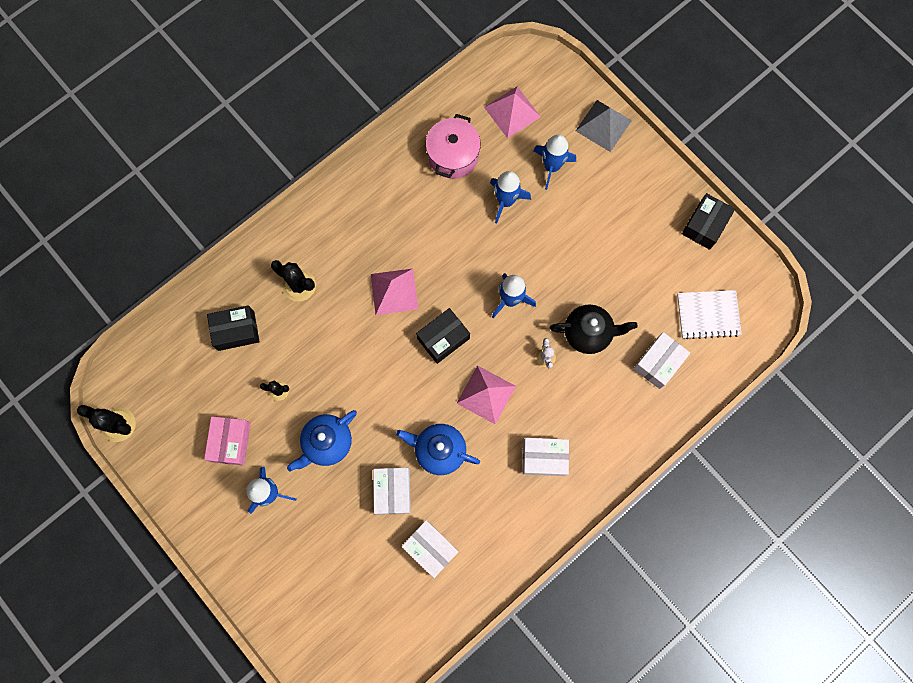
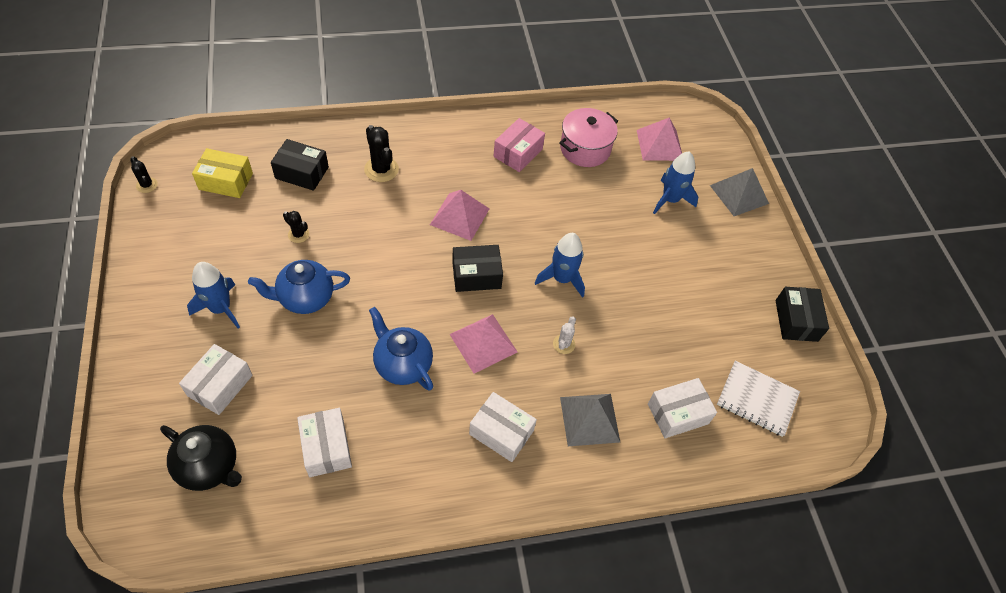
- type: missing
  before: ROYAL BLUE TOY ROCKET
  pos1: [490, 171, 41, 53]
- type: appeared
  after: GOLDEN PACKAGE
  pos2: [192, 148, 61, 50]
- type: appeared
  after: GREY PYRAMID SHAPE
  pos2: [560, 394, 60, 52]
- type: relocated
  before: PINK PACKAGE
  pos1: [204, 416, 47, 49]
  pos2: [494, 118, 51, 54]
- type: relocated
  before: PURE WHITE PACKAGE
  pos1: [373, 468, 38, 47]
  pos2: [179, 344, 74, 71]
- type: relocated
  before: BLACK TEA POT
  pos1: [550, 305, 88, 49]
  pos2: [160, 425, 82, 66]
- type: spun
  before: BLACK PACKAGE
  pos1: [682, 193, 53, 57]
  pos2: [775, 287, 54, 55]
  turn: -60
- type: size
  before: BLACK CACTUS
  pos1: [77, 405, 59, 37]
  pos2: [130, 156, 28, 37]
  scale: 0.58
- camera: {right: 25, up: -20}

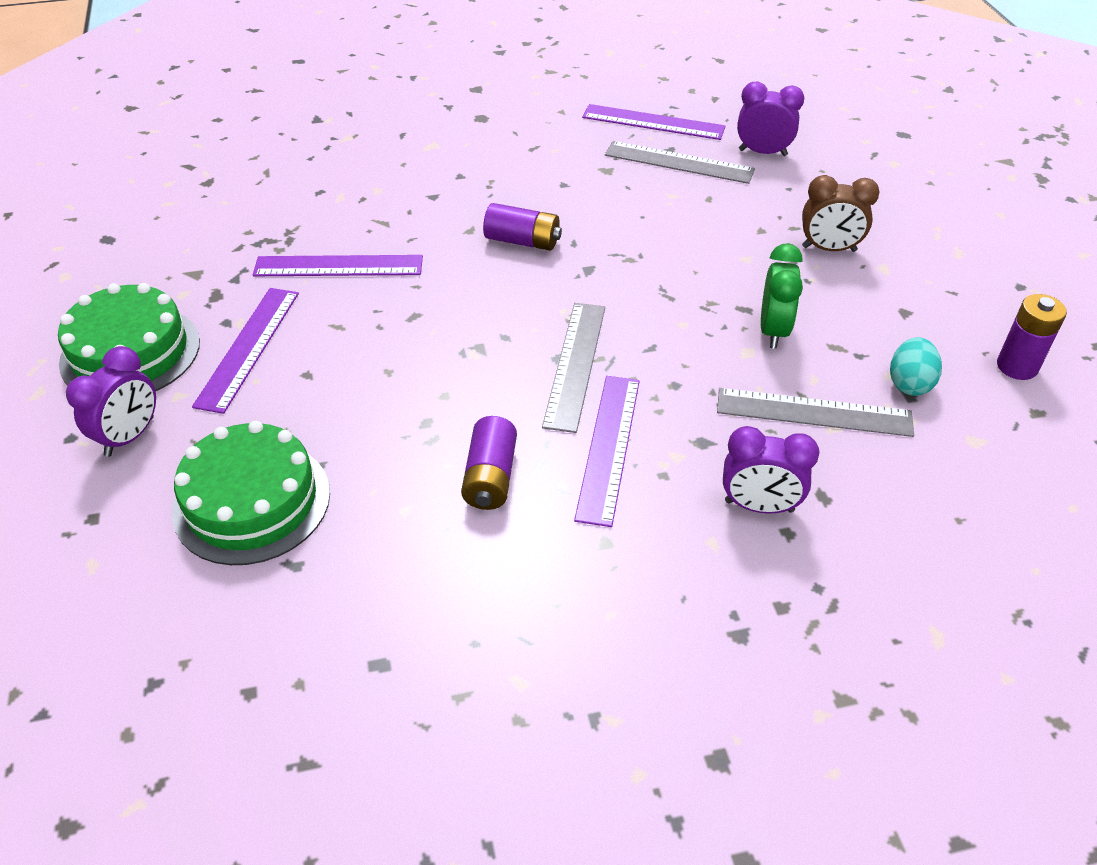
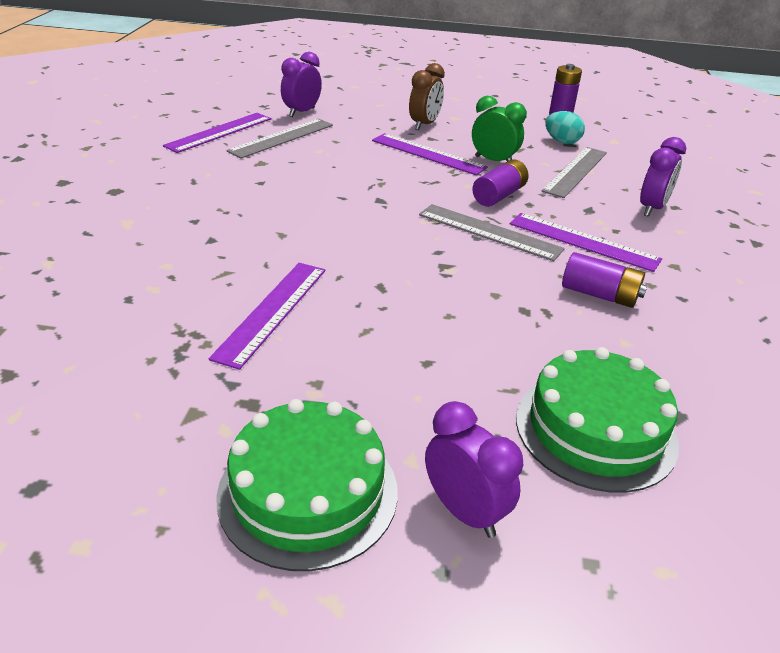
- type: relocated
  before: PURPLE RULER
  pos1: [192, 288, 107, 126]
  pos2: [372, 133, 116, 42]
- type: relocated
  before: PURPLE BATTERY
  pos1: [483, 203, 79, 48]
  pos2: [472, 159, 57, 48]
- camera: {right: -70, up: -10}

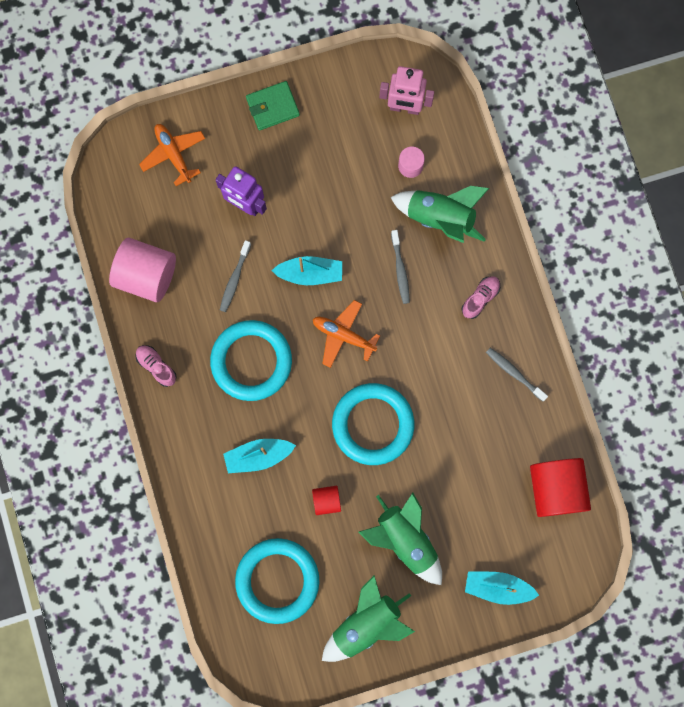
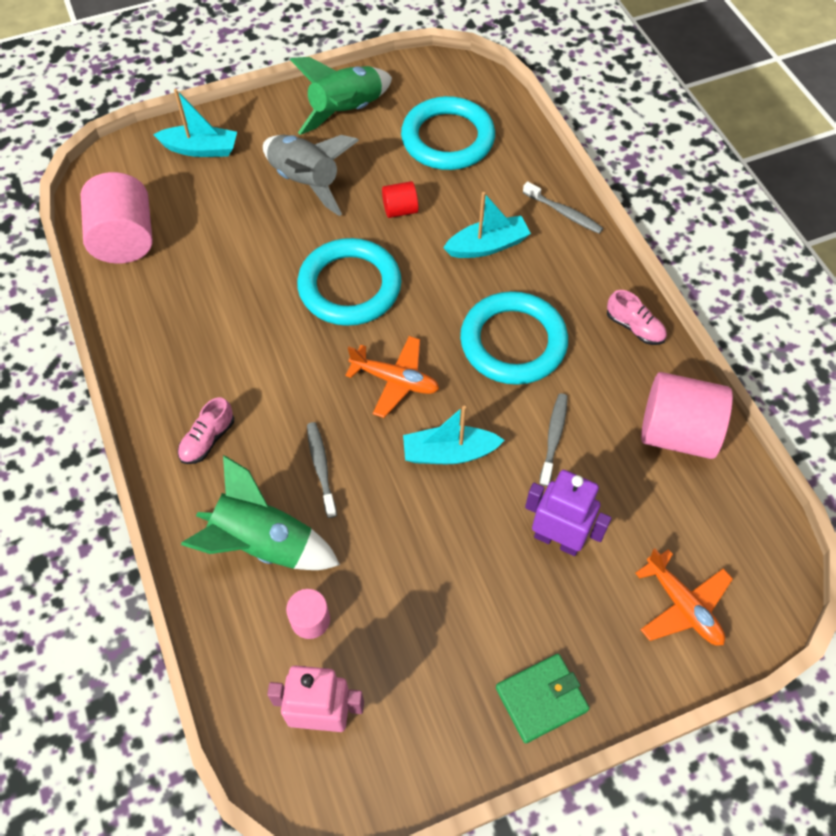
- type: relocated
  before: GREY TOOTHBRUSH
  pos1: [486, 348, 62, 54]
  pos2: [523, 181, 80, 53]
- type: colour
  before: LEAF-GREEN TOY ROCKET
  after: GREY TOY ROCKET
  pos1: [359, 492, 83, 93]
  pos2: [263, 135, 96, 81]
- type: colour
  before: RED CYLINDER SHAPE
  after: PINK CYLINDER SHAPE
  pos1: [530, 458, 61, 59]
  pos2: [81, 172, 71, 92]
- camera: {right: 175, up: -20}

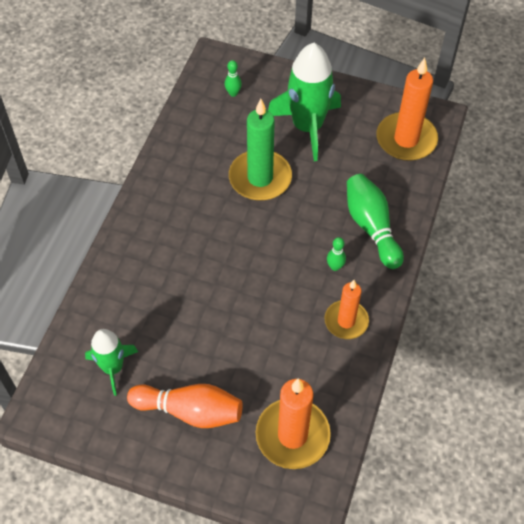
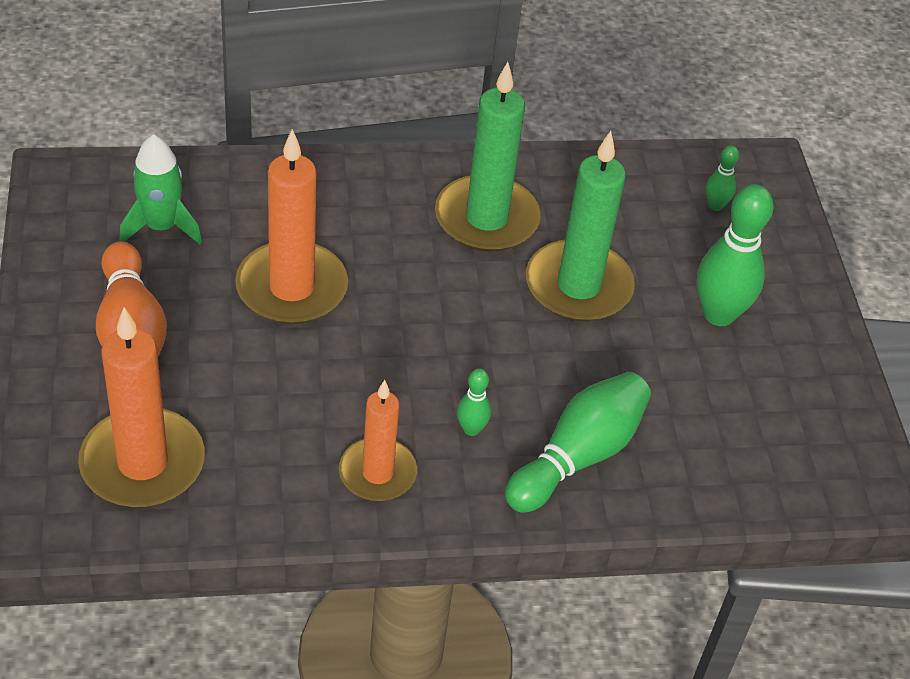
- type: appeared
  after: LEAF-GREEN PILLAR CANDLE
  pos2: [435, 62, 106, 190]
- type: relocated
  before: ORANGE PILLAR CANDLE
  pos1: [376, 58, 62, 103]
  pos2: [235, 129, 113, 195]
- type: exchanged
  before: LEAF-GREEN TOY ROCKET
  after: LEAF-GREEN TENPIN
  pos1: [268, 43, 73, 118]
  pos2: [697, 184, 76, 142]
- camera: {right: 60, up: -10}

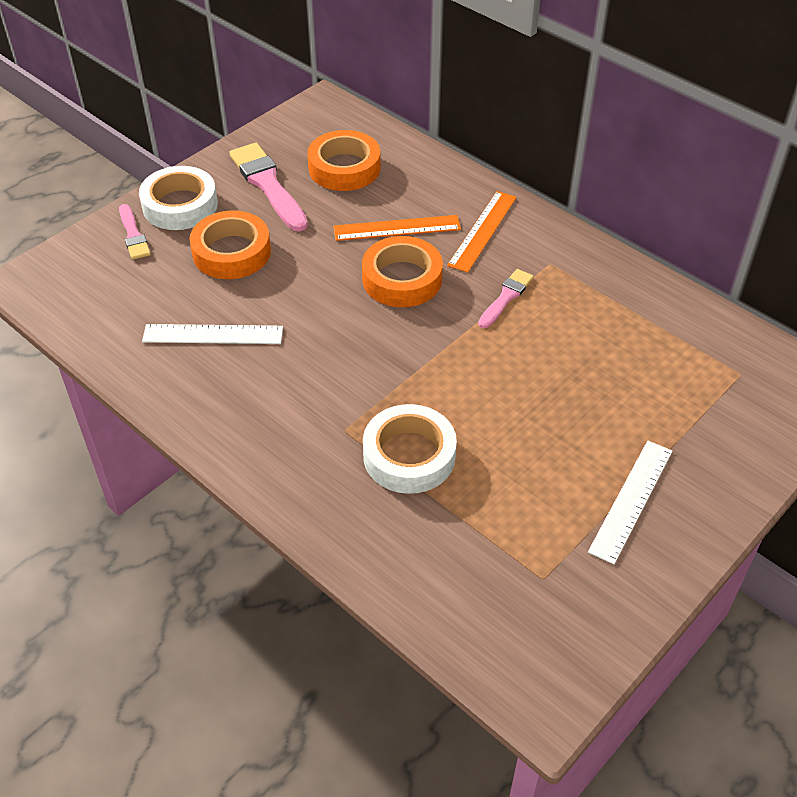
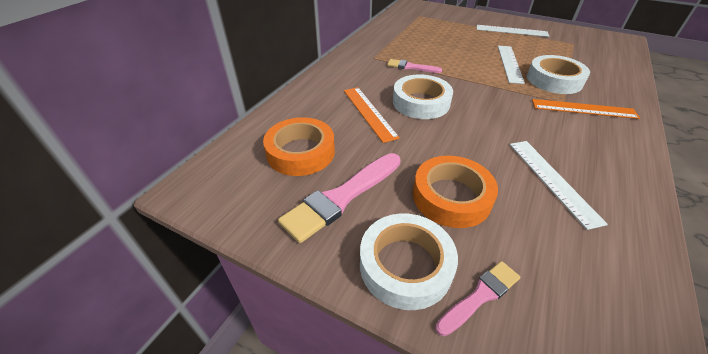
- type: appeared
  after: PURE WHITE RULER
  pos2: [498, 46, 27, 38]
- type: relocated
  before: ORANGE RULER
  pos1: [447, 191, 70, 82]
  pos2: [532, 99, 108, 20]
- type: colour
  before: ORANGE ROLL OF TAPE
  after: PURE WHITE ROLL OF TAPE
  pos1: [362, 236, 81, 71]
  pos2: [393, 74, 60, 45]
- camera: {right: -105, up: -5}

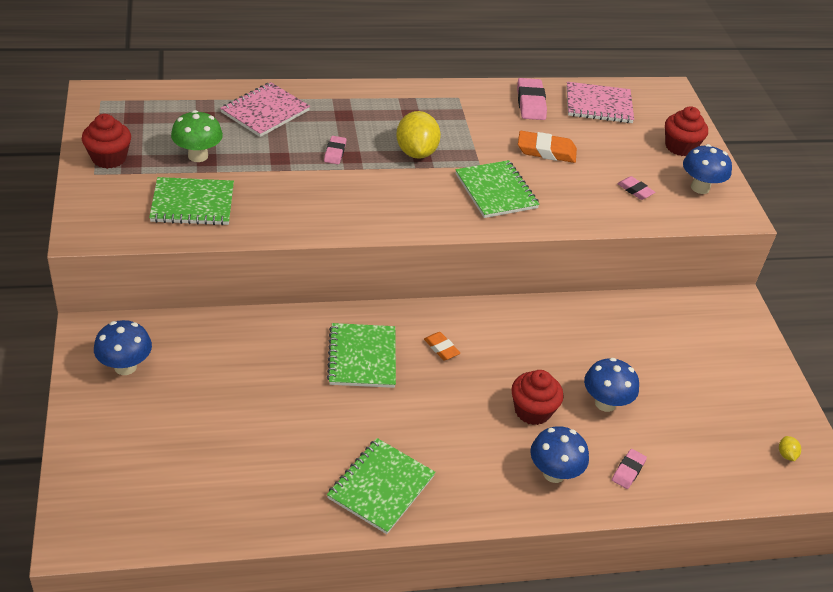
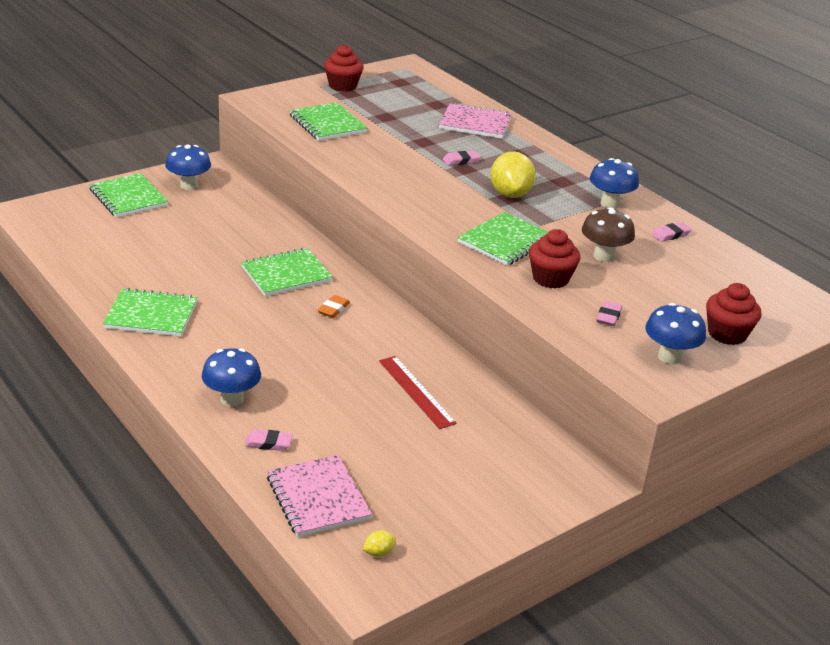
- type: missing
  before: LEAF-GREEN MUSHROOM
  pos1: [171, 110, 52, 52]
- type: appeared
  after: LEAF-GREEN NOTEBOOK
  pos2: [89, 173, 79, 44]
- type: appeared
  after: RED RULER
  pos2: [379, 356, 78, 73]
- type: relocated
  before: RED CUPCAKE
  pos1: [511, 370, 53, 55]
  pos2: [529, 229, 52, 60]
- type: relocated
  before: PINK NOTEBOOK
  pos1: [567, 82, 67, 41]
  pos2: [267, 455, 105, 82]
- type: relocated
  before: ROYAL BLUE MUSHROOM
  pos1: [584, 358, 55, 54]
  pos2: [590, 158, 49, 51]
- type: exchanged
  before: ORANGE GUM ERASER
  after: RUSSET MUSHROOM
  pos1: [518, 131, 59, 32]
  pos2: [582, 207, 53, 55]
- type: spun
  before: GOLDEN LEMON
  pos1: [396, 111, 45, 48]
  pos2: [491, 151, 45, 47]
  turn: -60
- type: size
  before: PINK GUM ERASER
  pos1: [517, 78, 30, 42]
  pos2: [652, 222, 40, 20]
  scale: 0.59
- camera: {right: 65, up: -10}

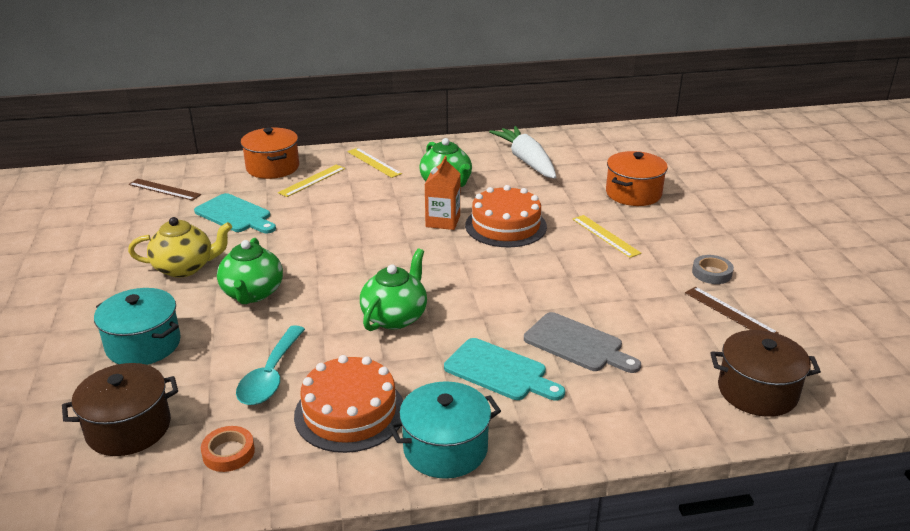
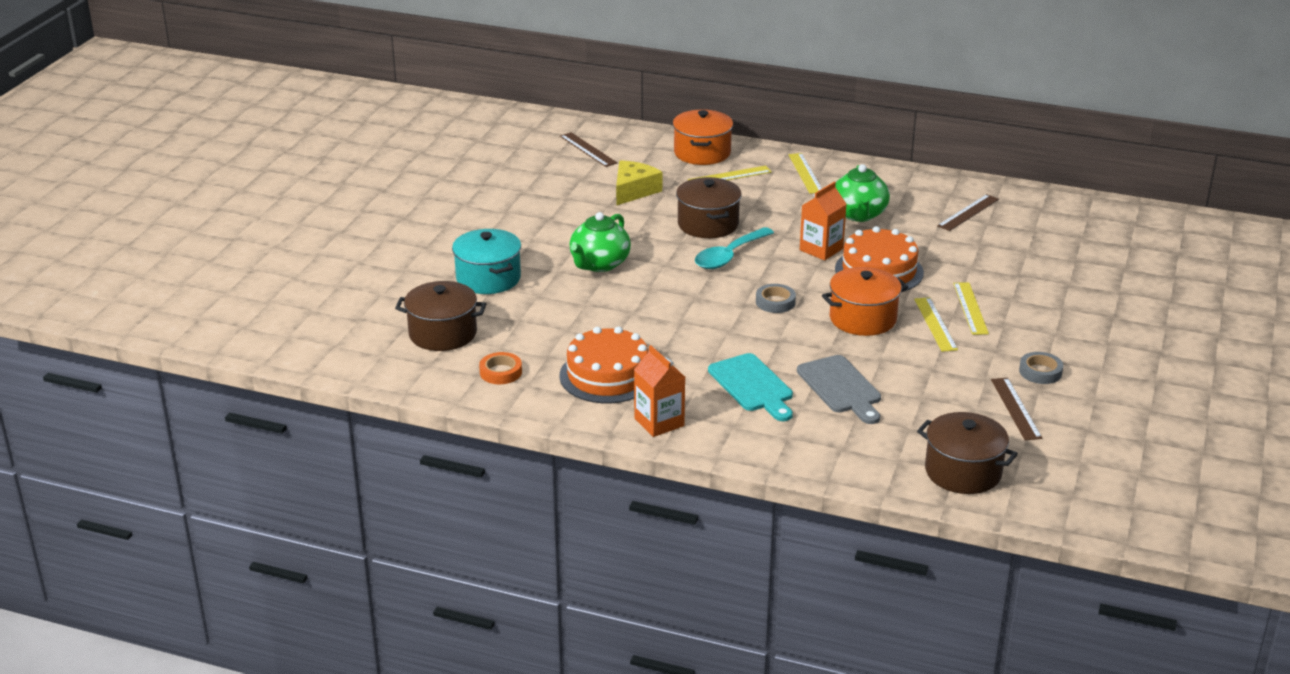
- type: missing
  before: GOLDEN TEA POT
  pos1: [128, 217, 104, 61]
- type: missing
  before: LEAF-GREEN TEA POT
  pos1: [360, 248, 67, 83]
- type: appeared
  after: RUSSET POT
  pos2: [676, 177, 66, 61]
- type: appeared
  after: GREY ROLL OF TAPE
  pos2: [756, 284, 40, 29]
- type: appeared
  after: GOLDEN RULER
  pos2: [914, 297, 44, 55]
- type: relocated
  before: TURQUOISE TEASPOON
  pos1: [236, 325, 69, 80]
  pos2: [695, 227, 79, 42]
- type: relocated
  before: ORANGE POT
  pos1: [606, 151, 62, 55]
  pos2: [822, 267, 86, 69]
- type: exchanged
  before: TURQUOISE CHOPPING BOARD
  after: GOLDEN CHEESE
  pos1: [194, 193, 82, 40]
  pos2: [616, 160, 46, 46]
- type: exchanged
  before: TURQUOISE POT
  after: ORANGE MILK CARTON
  pos1: [388, 381, 113, 98]
  pos2: [634, 345, 51, 92]
- type: exchanged
  before: PURE WHITE CARROT
  after: RUSSET RULER
  pos1: [489, 126, 67, 53]
  pos2: [937, 194, 62, 37]
- camera: {right: 30, up: 0}

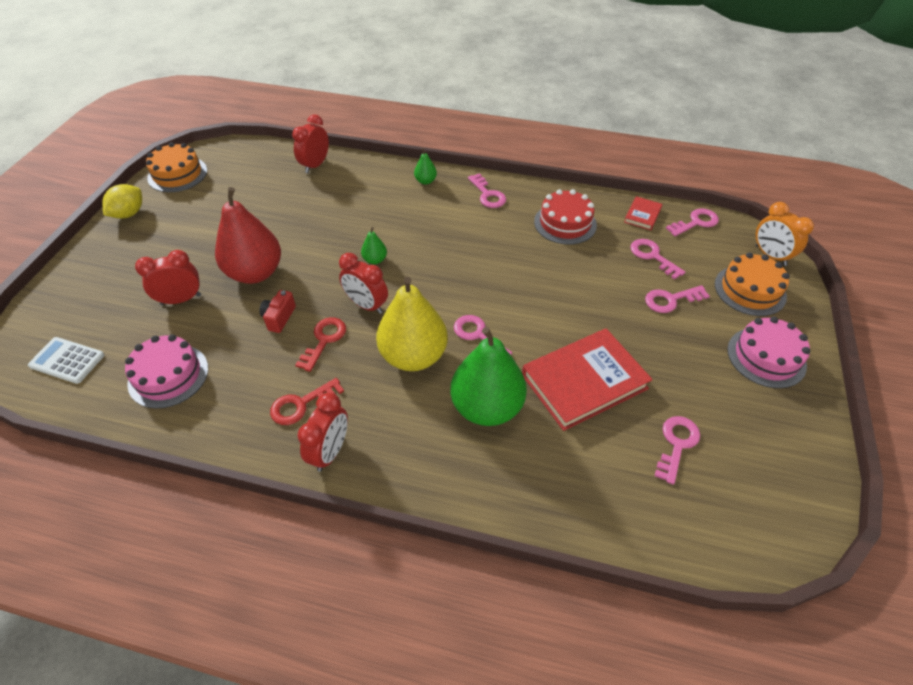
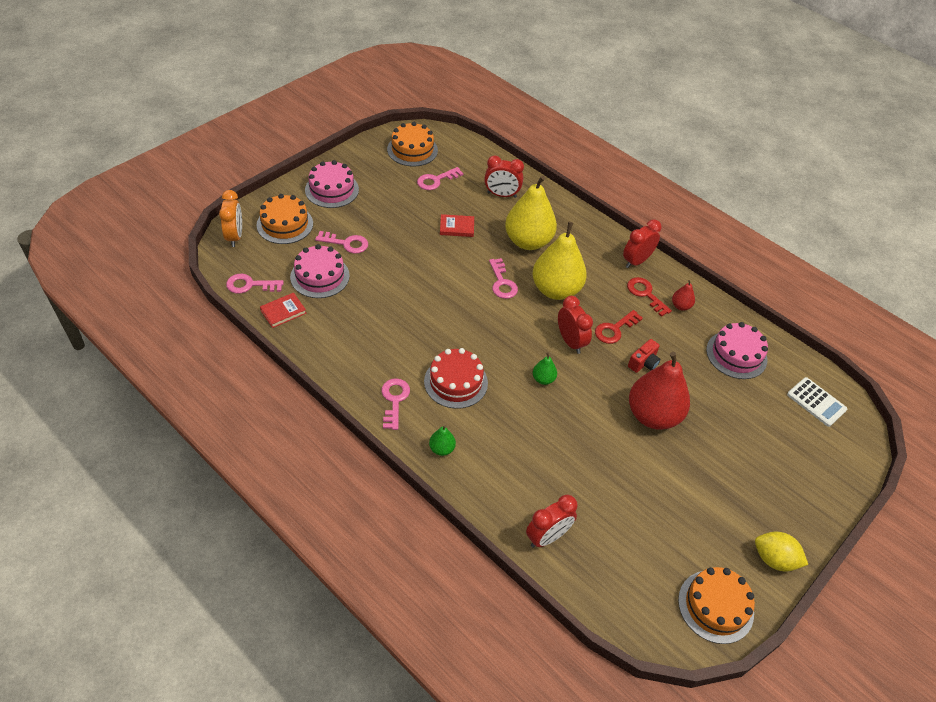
- type: appeared
  after: ORANGE CAKE
  pos2: [387, 122, 51, 44]
- type: appeared
  after: RED PEAR
  pos2: [672, 280, 23, 31]
- type: relocated
  before: RED BEDSIDE CLOCK
  pos1: [135, 250, 66, 55]
  pos2: [484, 156, 40, 42]
- type: relocated
  before: RED CAKE
  pos1: [534, 189, 63, 56]
  pos2: [424, 348, 64, 61]
- type: exchanged
  before: PINK LATCHKEY
  after: PINK CAKE
  pos1: [630, 239, 56, 41]
  pos2: [290, 244, 60, 54]
- type: colour
  before: LEAF-GREEN PEAR
  after: GOLDEN PEAR
  pos1: [450, 327, 77, 99]
  pos2: [505, 176, 52, 74]
- type: spun
  before: GOLDEN LEMON
  pos1: [102, 184, 40, 35]
  pos2: [755, 532, 53, 39]
  turn: 60
- type: spun
  before: RED LATCHKEY
  pos1: [270, 378, 74, 47]
  pos2: [627, 277, 45, 40]
  turn: -120
- type: size
  before: RED HARDBACK
  pos1: [522, 329, 131, 102]
  pos2: [440, 214, 34, 23]
  scale: 0.47
- camera: {right: -155, up: 0}

